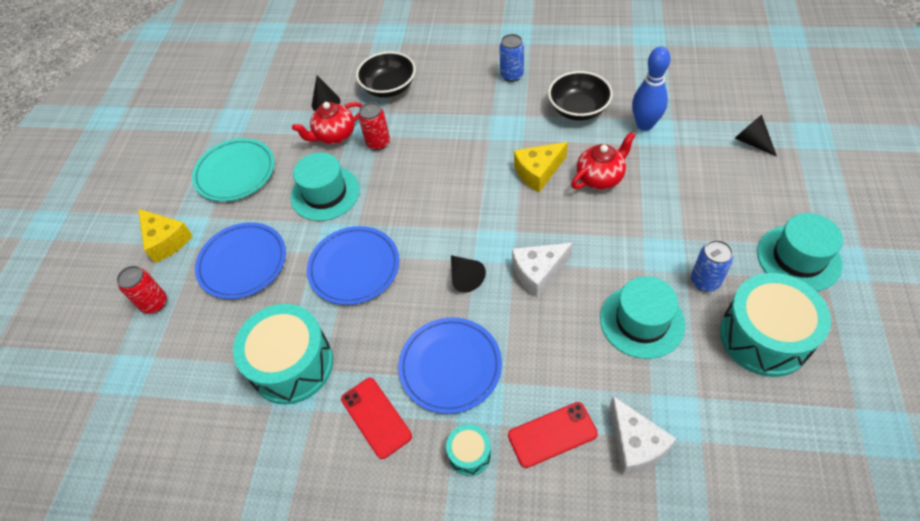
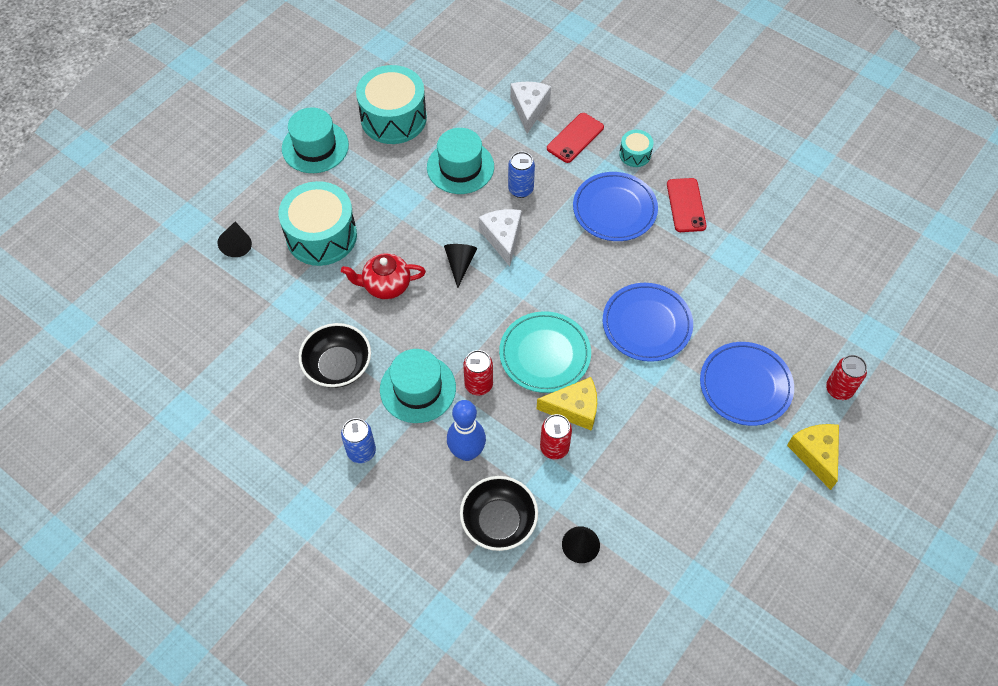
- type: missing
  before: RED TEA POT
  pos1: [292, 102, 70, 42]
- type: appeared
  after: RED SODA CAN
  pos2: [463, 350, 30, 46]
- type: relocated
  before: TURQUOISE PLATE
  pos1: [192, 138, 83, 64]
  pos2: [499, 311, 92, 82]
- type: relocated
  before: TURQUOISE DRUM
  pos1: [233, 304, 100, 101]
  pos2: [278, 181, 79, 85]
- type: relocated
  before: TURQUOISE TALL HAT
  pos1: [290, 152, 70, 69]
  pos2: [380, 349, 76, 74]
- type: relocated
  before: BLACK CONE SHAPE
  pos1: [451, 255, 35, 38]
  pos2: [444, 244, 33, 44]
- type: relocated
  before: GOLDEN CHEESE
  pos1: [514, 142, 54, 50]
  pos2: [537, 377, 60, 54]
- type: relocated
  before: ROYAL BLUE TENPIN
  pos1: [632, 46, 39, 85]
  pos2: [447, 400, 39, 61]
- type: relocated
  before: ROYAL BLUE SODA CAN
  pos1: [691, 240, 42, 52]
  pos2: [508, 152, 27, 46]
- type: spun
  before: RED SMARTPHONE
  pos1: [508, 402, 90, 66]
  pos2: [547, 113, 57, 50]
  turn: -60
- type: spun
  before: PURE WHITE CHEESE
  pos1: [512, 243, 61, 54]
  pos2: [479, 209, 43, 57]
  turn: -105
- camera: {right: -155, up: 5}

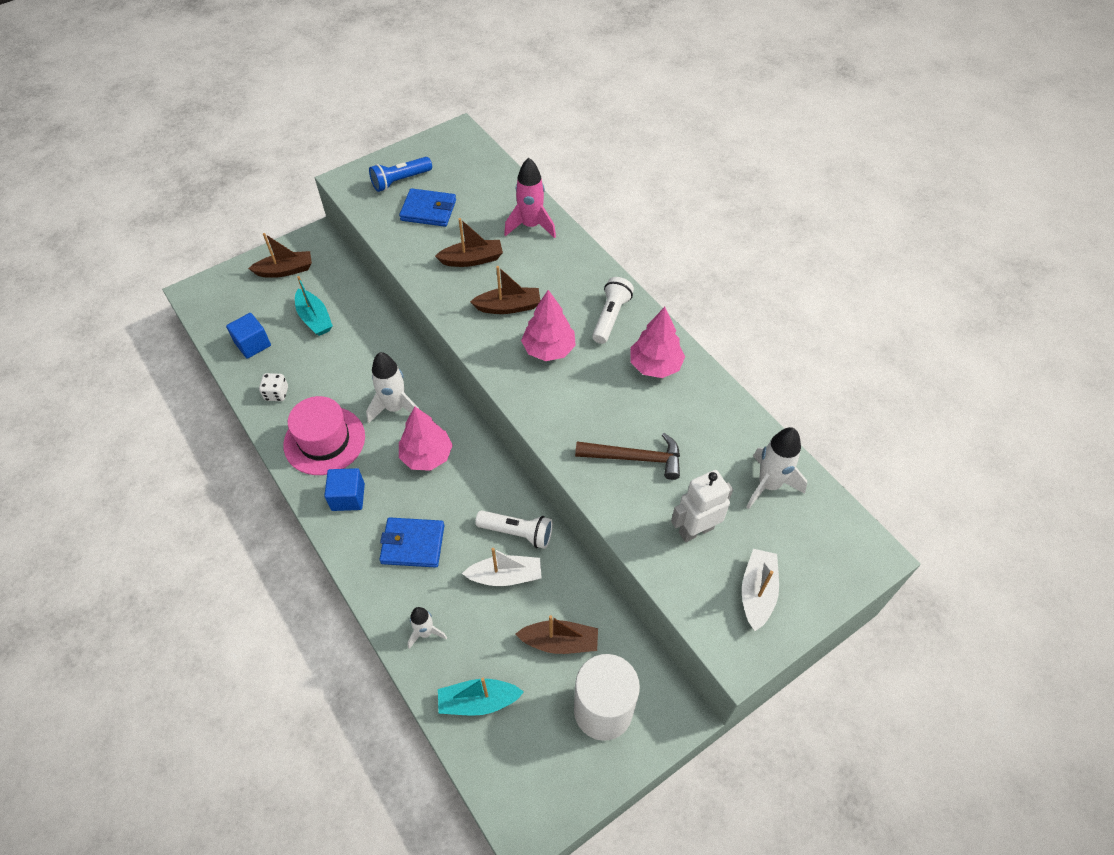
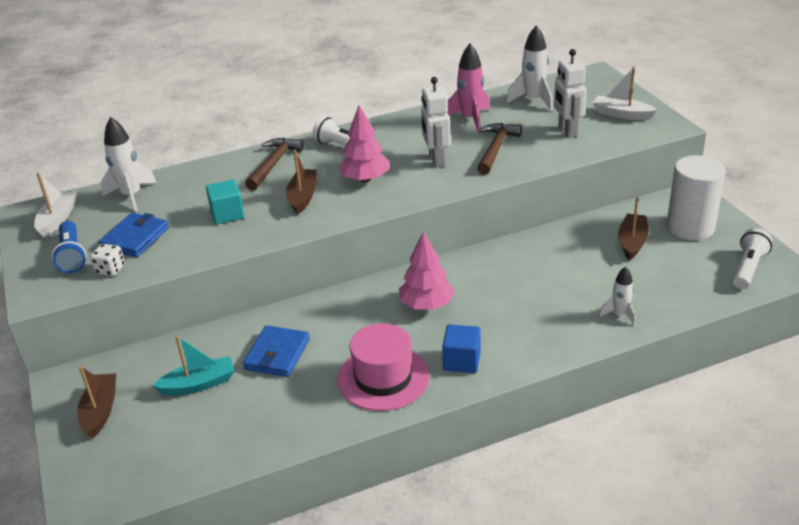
- type: missing
  before: ROYAL BLUE SOLID CUBE
  pos1: [226, 313, 45, 46]
- type: missing
  before: TURQUOISE BOAT
  pos1: [438, 678, 86, 38]
- type: missing
  before: PINK TREE
  pos1: [630, 307, 55, 71]
- type: appeared
  after: RUSSET HAMMER
  pos2: [245, 138, 59, 53]
- type: appeared
  after: PURE WHITE TOY ROBOT
  pos2: [421, 77, 30, 90]
- type: relocated
  before: PURE WHITE GAME DIE
  pos1: [259, 373, 29, 28]
  pos2: [90, 244, 35, 32]
- type: relocated
  before: PURE WHITE TOY ROCKET
  pos1: [366, 352, 53, 72]
  pos2: [101, 117, 56, 95]
- type: relocated
  before: ROYAL BLUE CARD WALLET
  pos1: [379, 517, 65, 51]
  pos2: [243, 325, 67, 52]
- type: relocated
  before: PURE WHITE BOAT
  pos1: [462, 548, 80, 38]
  pos2: [34, 173, 43, 65]
- type: relocated
  before: PURE WHITE TORCH
  pos1: [475, 510, 78, 39]
  pos2: [733, 228, 40, 61]
- type: relocated
  before: PINK TOY ROCKET
  pos1: [504, 158, 52, 80]
  pos2: [447, 44, 43, 89]
- type: exchanged
  before: RUSSET BOAT
  after: TURQUOISE SOLID CUBE
  pos1: [435, 218, 68, 49]
  pos2: [206, 179, 39, 45]
- camera: {right: -75, up: -20}

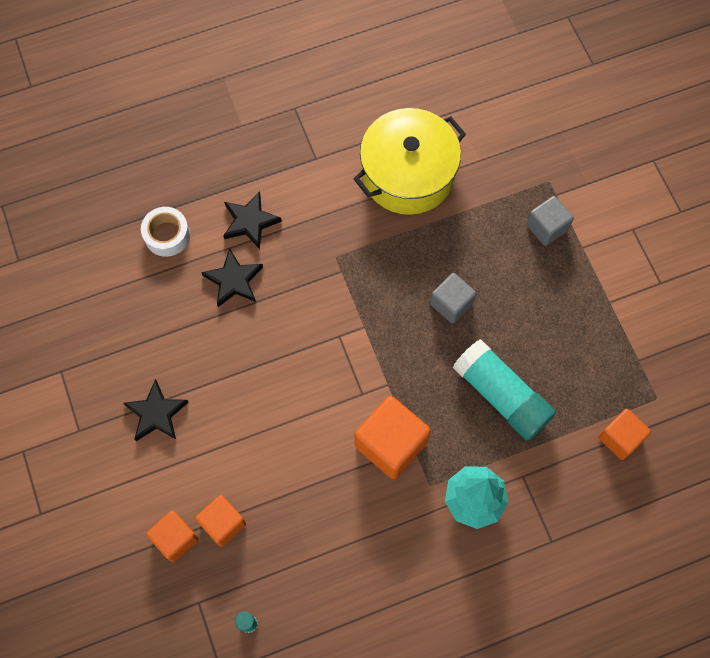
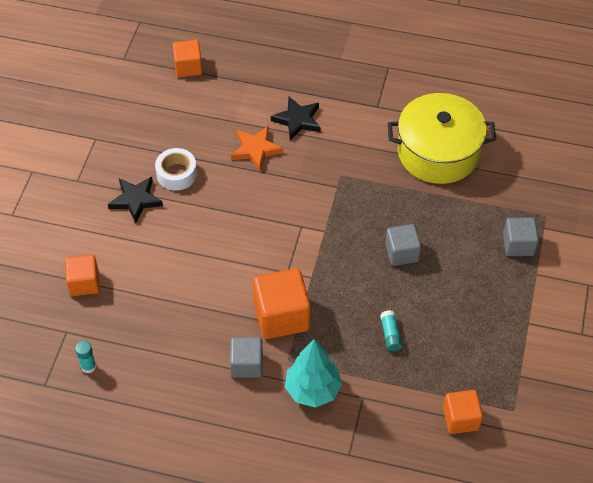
- type: appeared
  after: GREY SOLID CUBE
  pos2: [230, 337, 33, 41]
- type: relocated
  before: PURE WHITE ROLL OF TAPE
  pos1: [141, 207, 49, 50]
  pos2: [155, 148, 42, 43]
- type: relocated
  before: ORANGE SOLID CUBE
  pos1: [195, 495, 51, 52]
  pos2: [173, 40, 29, 37]
- type: colour
  before: BLACK STAR
  after: ORANGE STAR
  pos1: [201, 248, 62, 59]
  pos2: [231, 126, 52, 45]
- type: size
  before: TURQUOISE STICK OF GLUE
  pos1: [453, 339, 103, 102]
  pos2: [380, 310, 22, 41]
  scale: 0.41
- camera: {right: 35, up: -15}

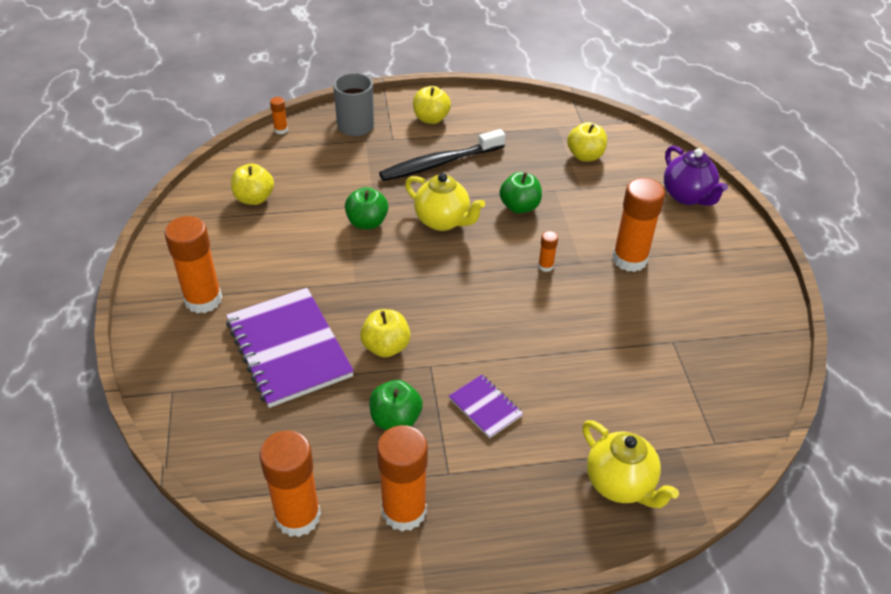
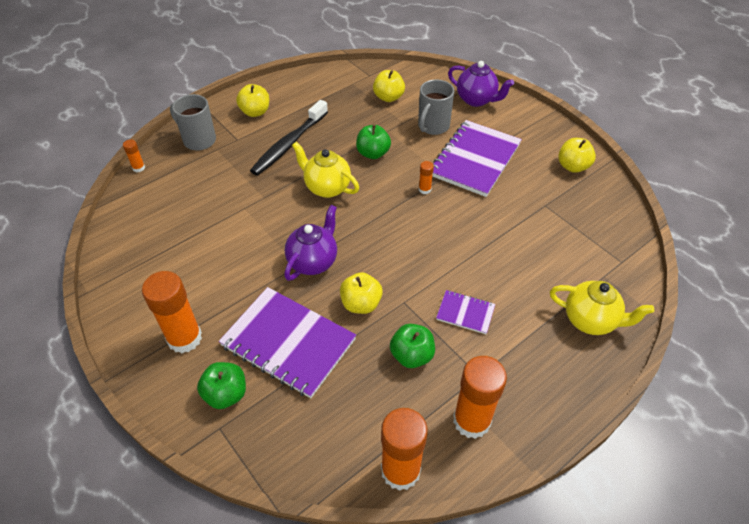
- type: appeared
  after: PURPLE TEA POT
  pos2: [284, 205, 53, 76]
- type: appeared
  after: GREY MUG
  pos2: [418, 79, 36, 56]
- type: relocated
  before: GOLDEN APPLE
  pos1: [231, 163, 43, 42]
  pos2: [558, 138, 38, 35]
- type: relocated
  before: LEAF-GREEN APPLE
  pos1: [345, 187, 43, 42]
  pos2: [197, 362, 49, 47]
- type: exchanged
  before: ORANGE STICK OF GLUE
  after: PURPLE NOTEBOOK
  pos1: [613, 178, 52, 94]
  pos2: [432, 120, 90, 77]
- type: spun
  before: GOLDEN TEA POT
  pos1: [405, 173, 80, 58]
  pos2: [292, 142, 67, 56]
  turn: -150
- camera: {right: -30, up: 5}

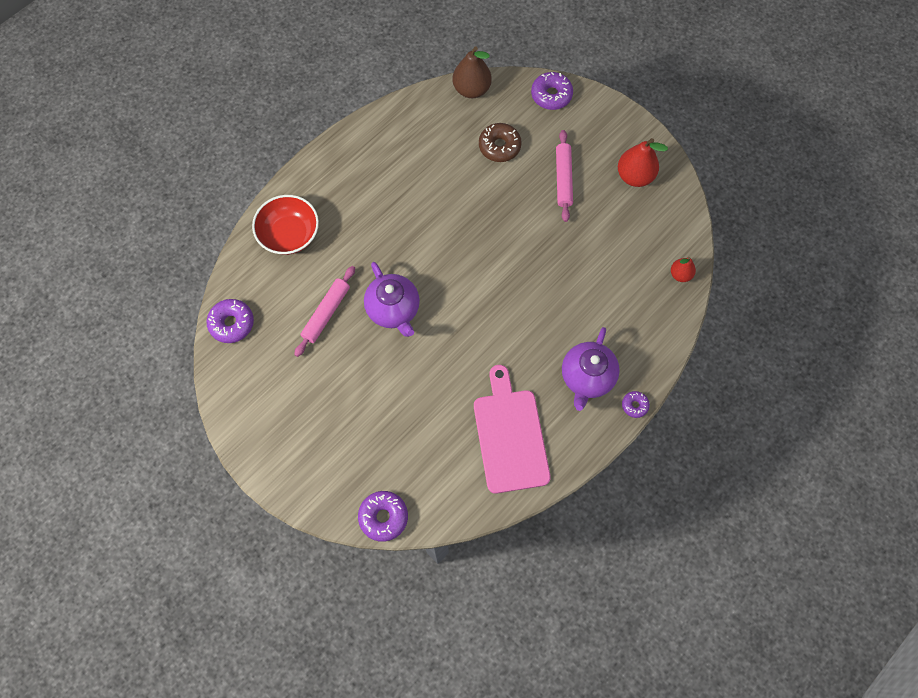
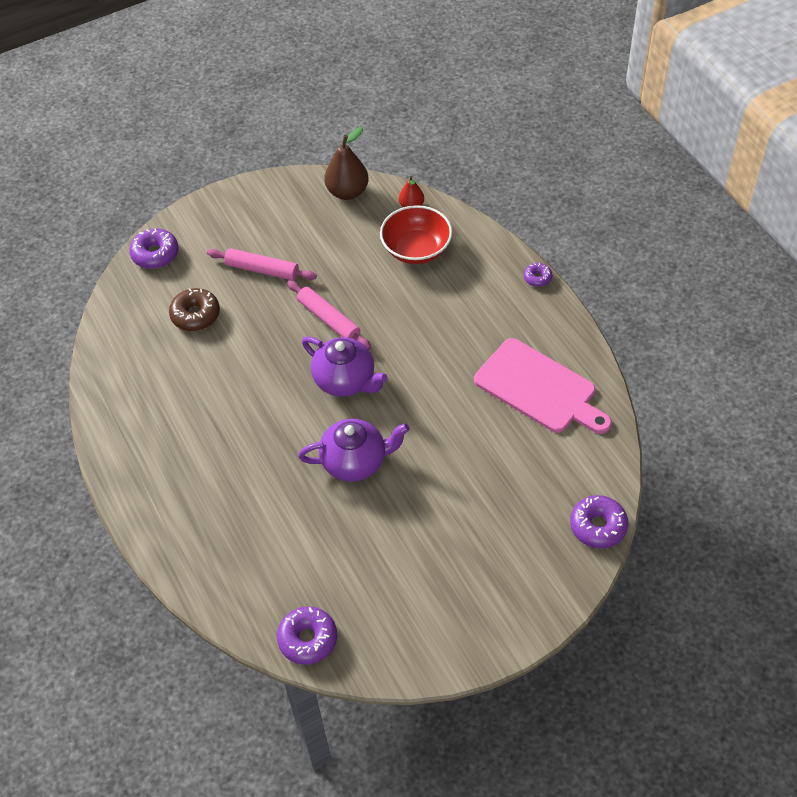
- type: missing
  before: RED PEAR
  pos1: [618, 138, 50, 49]
- type: relocated
  before: RED DEEP DISH
  pos1: [252, 195, 67, 60]
  pos2: [380, 205, 72, 59]
- type: relocated
  before: PINK ROLLING PIN
  pos1: [294, 266, 61, 91]
  pos2: [287, 280, 84, 69]
- type: relocated
  before: RUSSET PEAR
  pos1: [453, 46, 39, 52]
  pos2: [324, 127, 44, 73]
- type: relocated
  before: PURPLE TEA POT
  pos1: [562, 327, 58, 84]
  pos2: [302, 336, 86, 61]
- type: spun
  before: PINK CHOPPING BOARD
  pos1: [474, 365, 77, 129]
  pos2: [474, 338, 138, 96]
  turn: -150
- camera: {right: -70, up: -15}

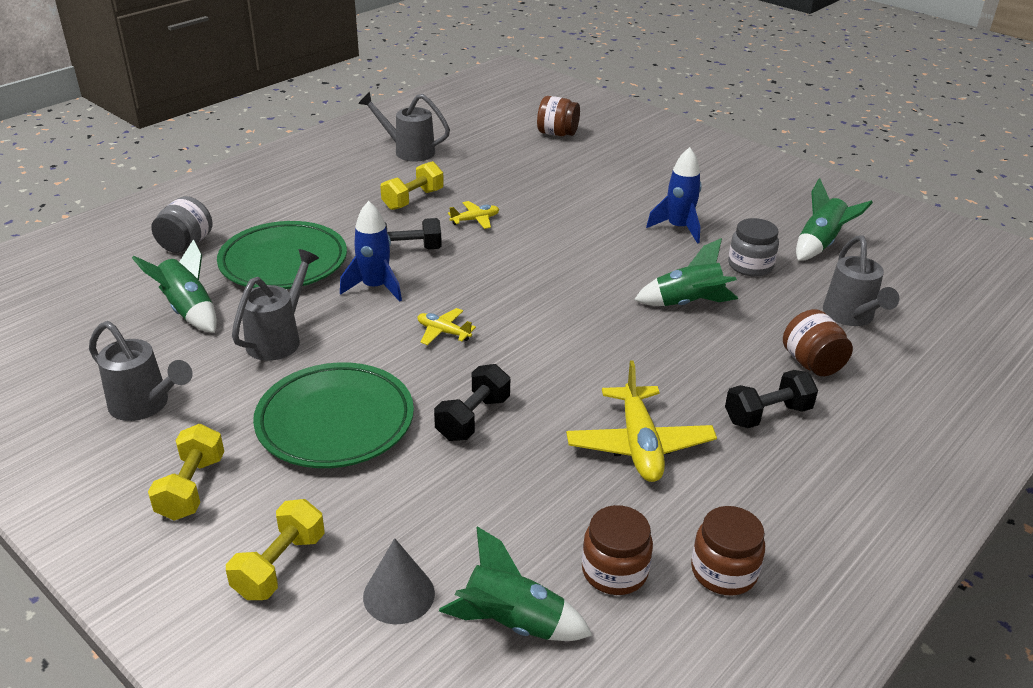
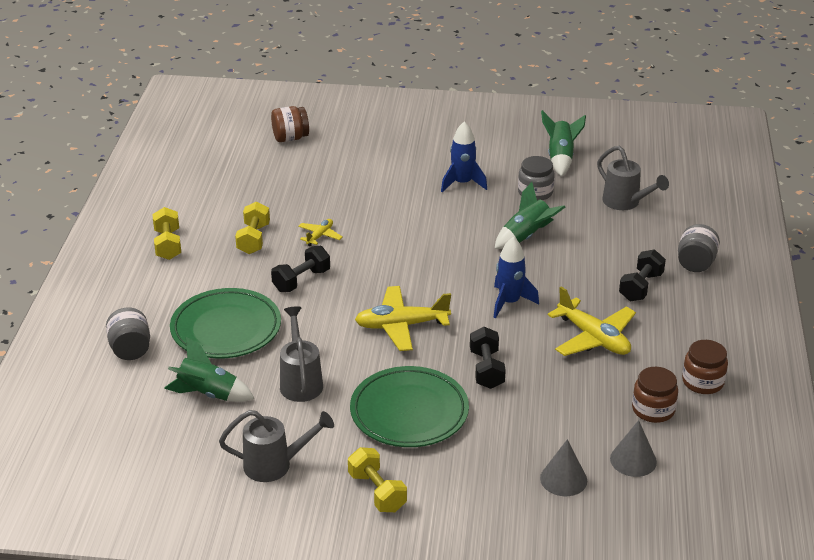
- type: missing
  before: GREY WATERING POT
  pos1: [358, 92, 92, 70]
- type: missing
  before: RUSSET JAM JAR
  pos1: [783, 309, 70, 67]
- type: appeared
  after: GREY JAM JAR
  pos2: [678, 224, 42, 48]
- type: relocated
  before: GOLDEN DUMBBELL
  pos1: [226, 499, 99, 101]
  pos2: [153, 207, 28, 53]
- type: relocated
  before: ROYAL BLUE TOY ROCKET
  pos1: [340, 201, 62, 101]
  pos2: [493, 237, 46, 81]
- type: exchanged
  before: LEAF-GREEN TOY ROCKET
  after: GREY CONE SHAPE
  pos1: [439, 526, 153, 115]
  pos2: [610, 420, 47, 57]
- type: size
  before: GOLDEN PLANE
  pos1: [417, 308, 59, 37]
  pos2: [355, 286, 96, 65]
  scale: 1.92
- camera: {right: -35, up: 0}

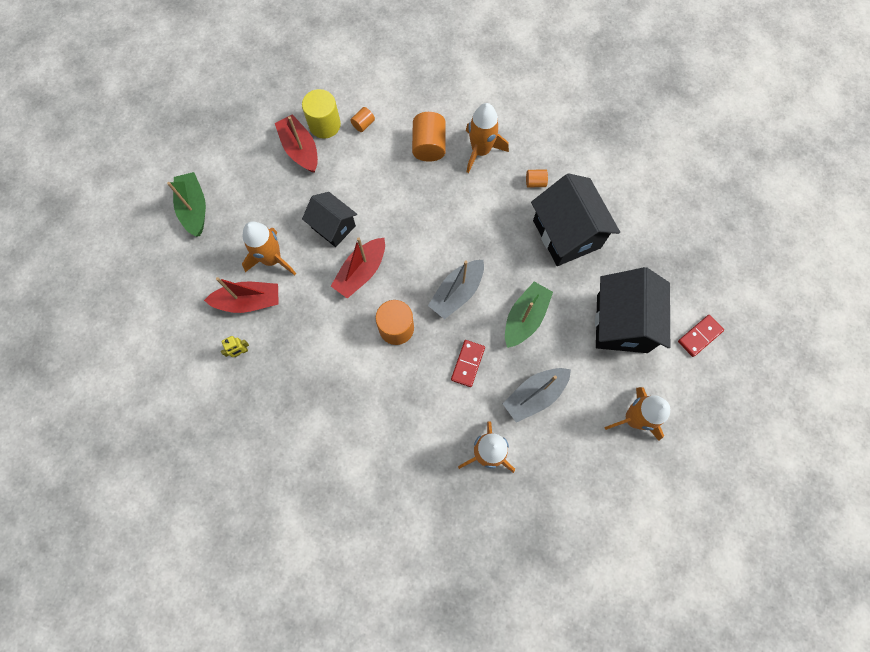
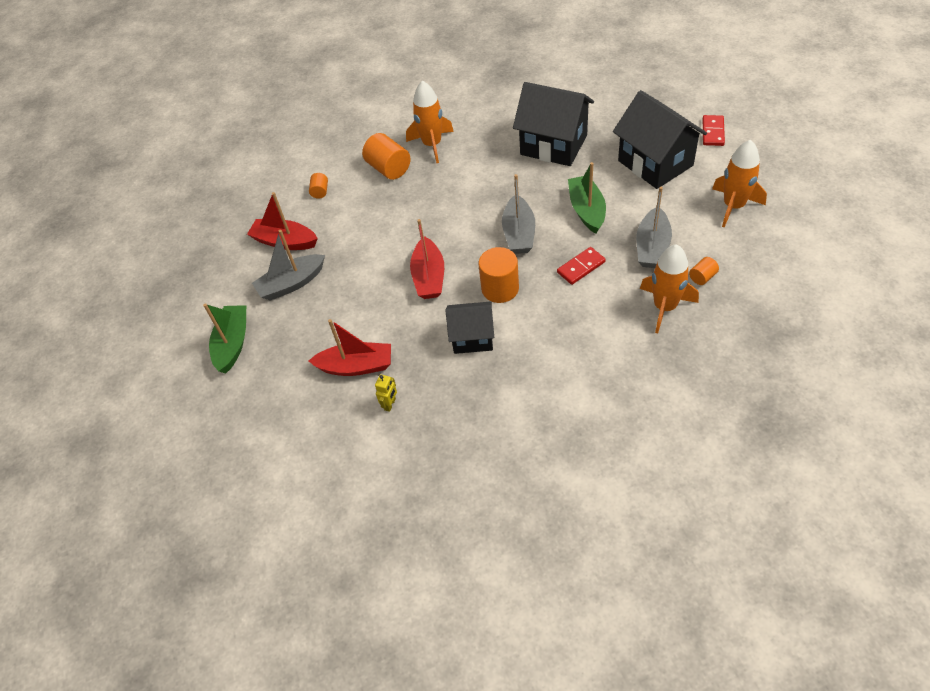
- type: missing
  before: ORANGE TOY ROCKET
  pos1: [242, 222, 54, 53]
- type: missing
  before: GOLDEN CYLINDER SHAPE
  pos1: [302, 89, 39, 50]
- type: appeared
  after: GREY BOAT
  pos2: [252, 230, 73, 71]
- type: relocated
  before: BLACK TOY HOUSE
  pos1: [302, 192, 55, 55]
  pos2: [446, 301, 48, 53]
- type: relocated
  before: ORANGE CYLINDER SHAPE
  pos1: [526, 169, 22, 19]
  pos2: [689, 257, 30, 28]
- type: spun
  before: LEAF-GREEN BOAT
  pos1: [167, 172, 39, 65]
  pos2: [203, 303, 43, 71]
  turn: 60
- type: spun
  before: RED BOAT
  pos1: [204, 277, 75, 36]
  pos2: [309, 319, 82, 57]
  turn: 45
- type: spun
  before: RED DOMINO TILE
  pos1: [451, 340, 34, 47]
  pos2: [557, 247, 49, 38]
  turn: 75
- camera: {right: -35, up: -20}

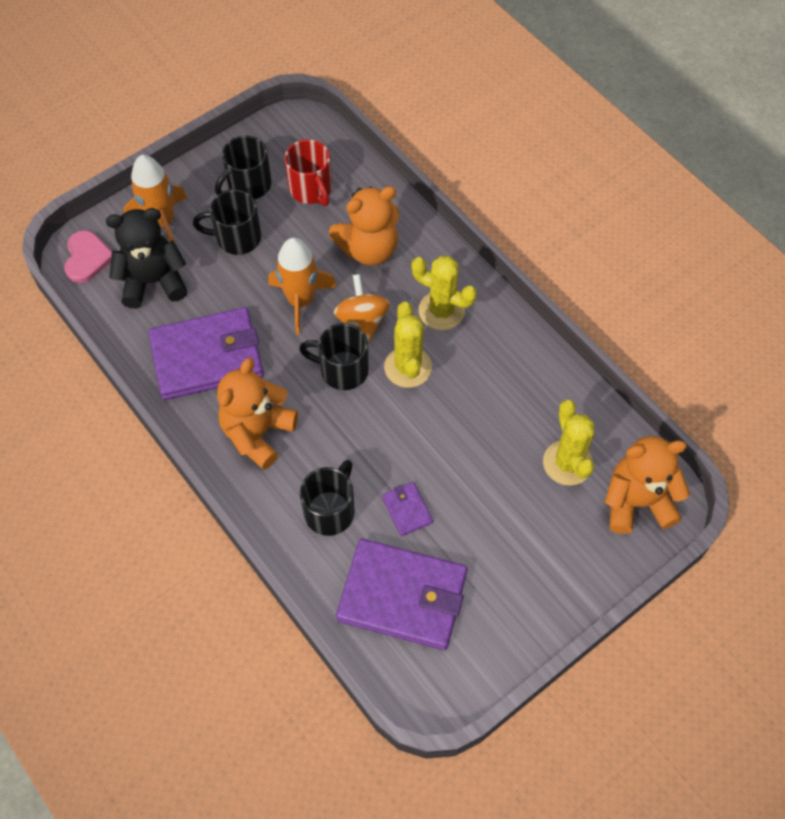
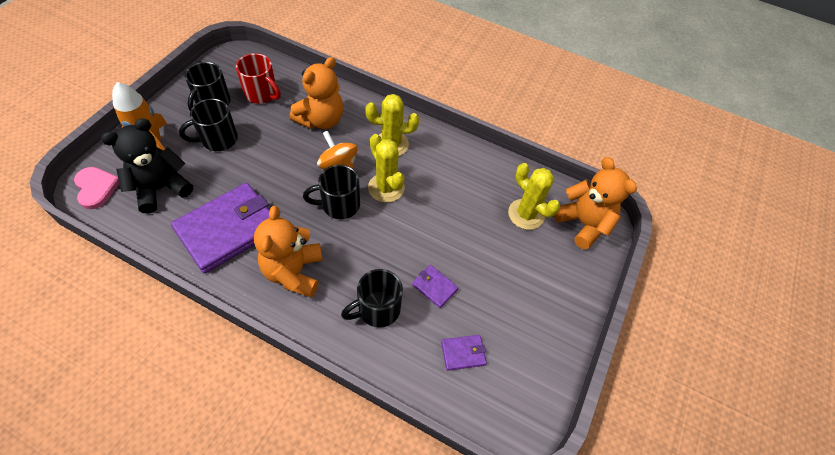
- type: missing
  before: ORANGE TOY ROCKET
  pos1: [268, 238, 69, 97]
- type: spun
  before: BLACK MUG
  pos1: [300, 460, 55, 76]
  pos2: [341, 269, 62, 59]
  turn: -120
- type: spun
  before: ORANGE TEDDY BEAR
  pos1: [605, 436, 85, 98]
  pos2: [554, 157, 83, 93]
  turn: 90
- type: size
  before: PURPLE CARD WALLET
  pos1: [336, 539, 131, 111]
  pos2: [441, 335, 46, 36]
  scale: 0.43
- camera: {right: -30, up: -5}

